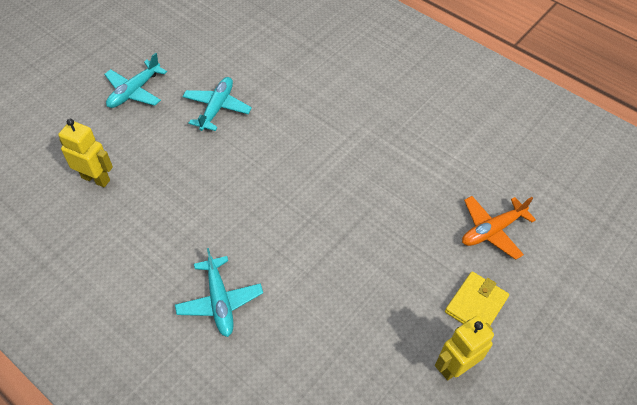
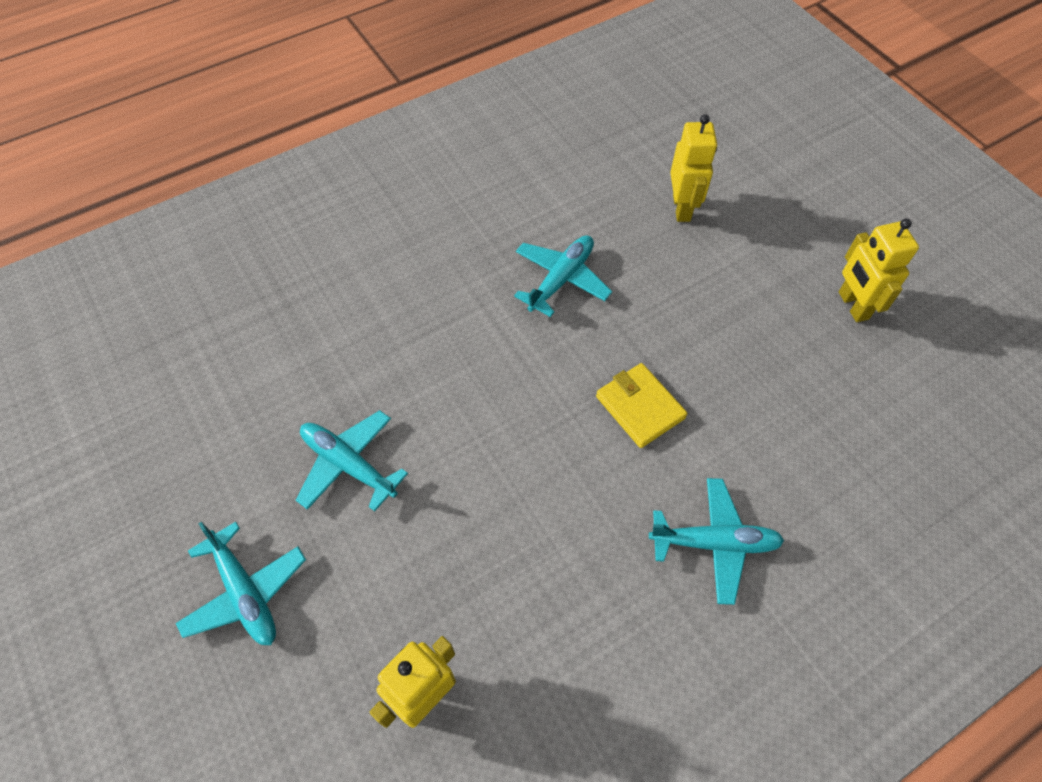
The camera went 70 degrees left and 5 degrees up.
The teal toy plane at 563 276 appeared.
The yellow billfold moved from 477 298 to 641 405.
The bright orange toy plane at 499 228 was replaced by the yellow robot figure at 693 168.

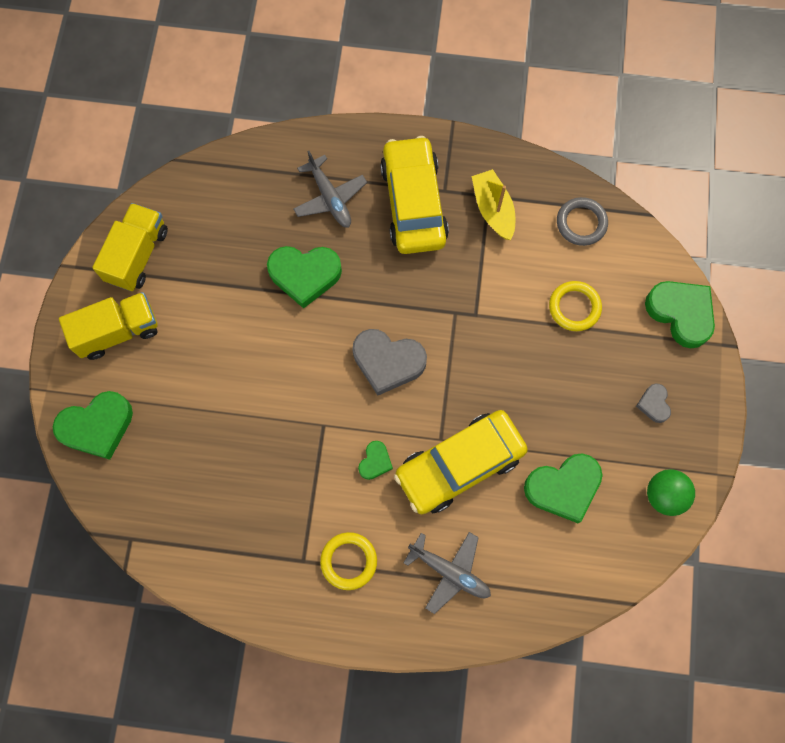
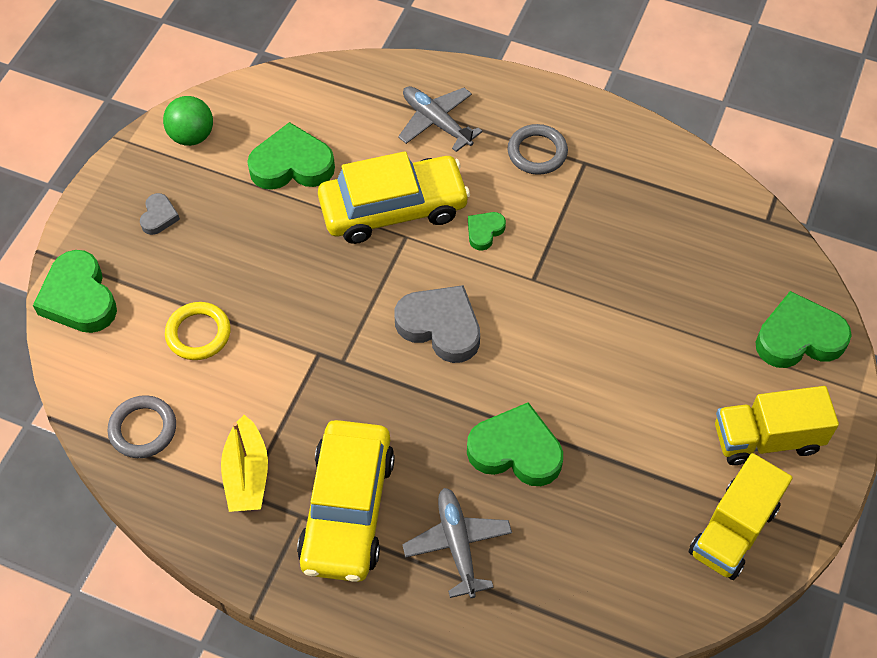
The camera went 165 degrees left and 15 degrees down.
The yellow torus at 348 561 became the ash-grey torus at 537 149.

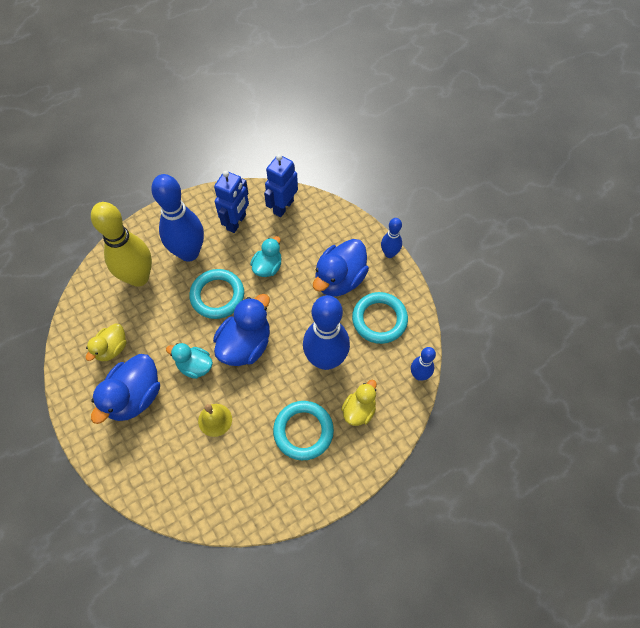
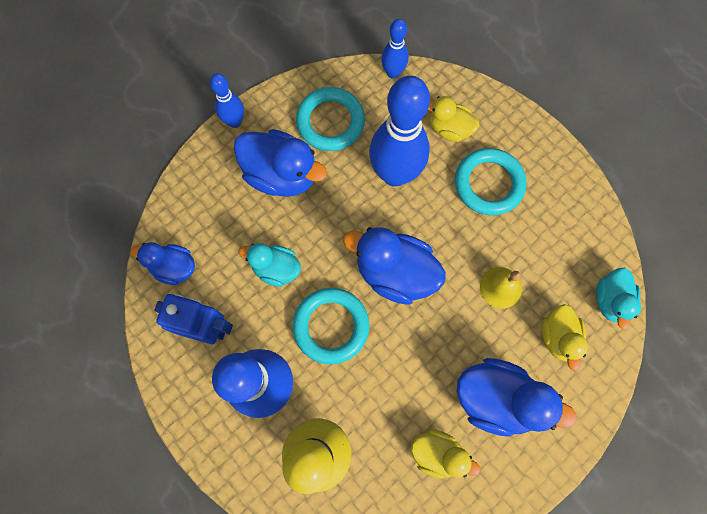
The camera went 100 degrees left and 10 degrees up.
The cobalt robot figure at 281 185 was replaced by the cobalt rubber duck at 163 263.
The yellow rubber duck at 565 337 appeared.
The teal rubber duck moved from 189 361 to 618 299.

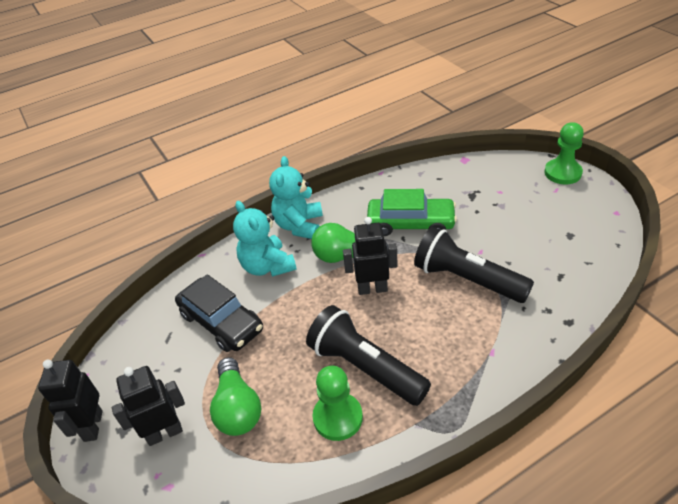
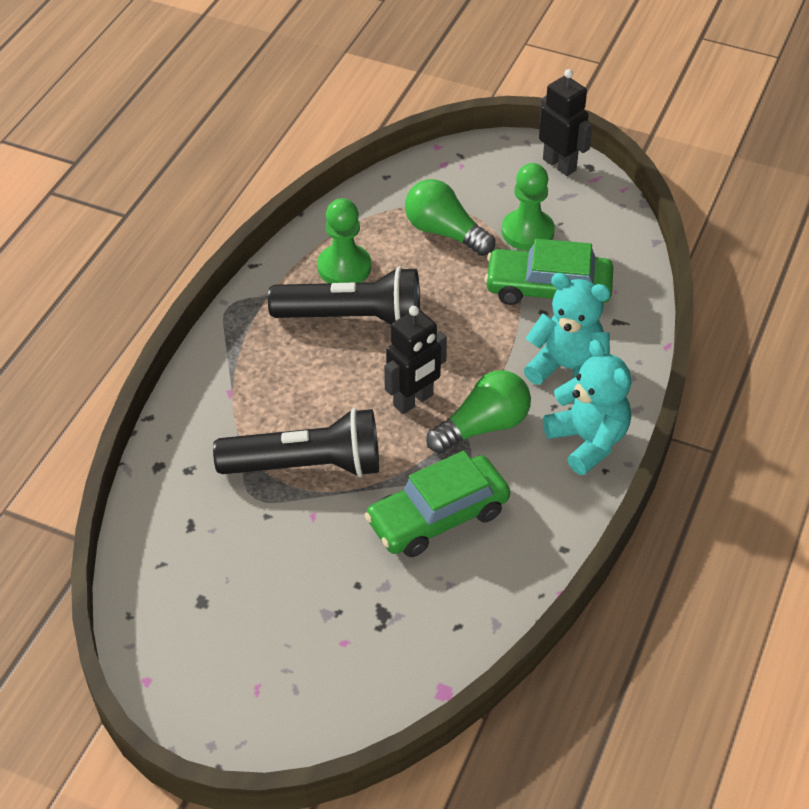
The camera went 140 degrees right and 5 degrees up.
The ebony automobile at 219 313 became the emerald automobile at 548 272.
The emerald pawn moved from 564 153 to 528 206.
The ebony robot figure at 148 406 disappeared.

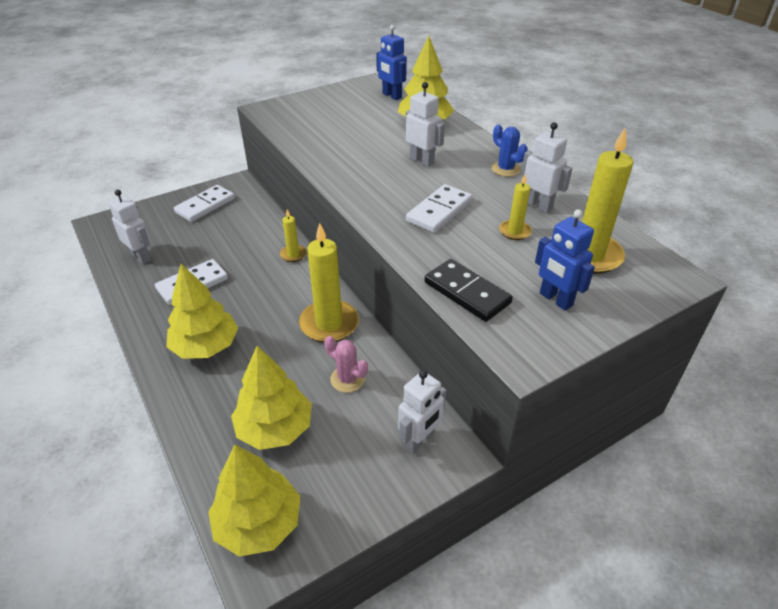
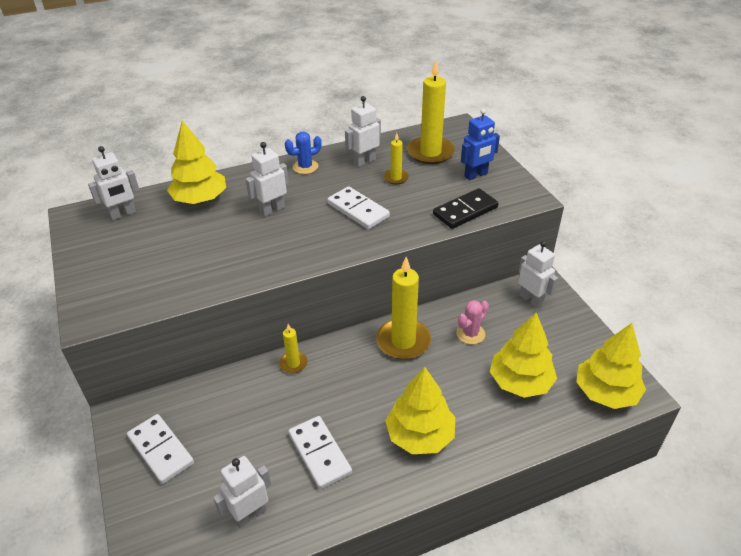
The camera went 80 degrees left and 0 degrees up.
The cobalt robot figure at 391 62 became the white robot figure at 113 183.

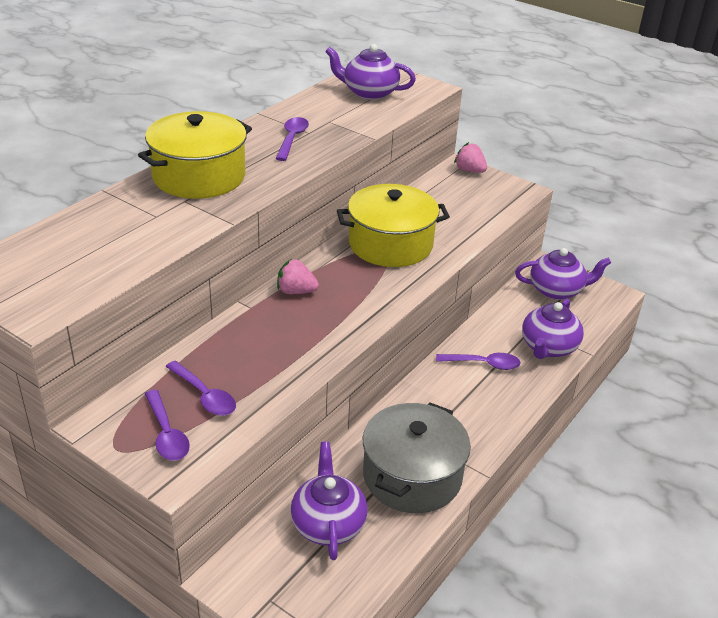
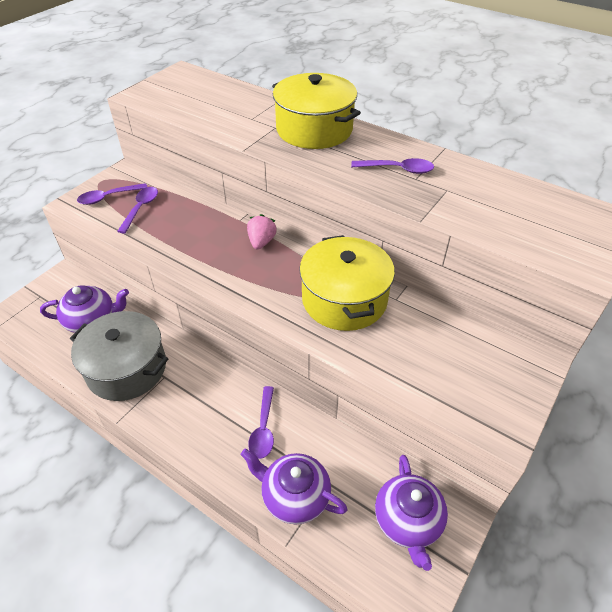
The camera went 90 degrees right and 10 degrees up.
The purple tablespoon at 201 388 turned 150 degrees clockwise.
The purple china teapot at 370 72 disappeared.
The rose-pink berry at 470 157 disappeared.

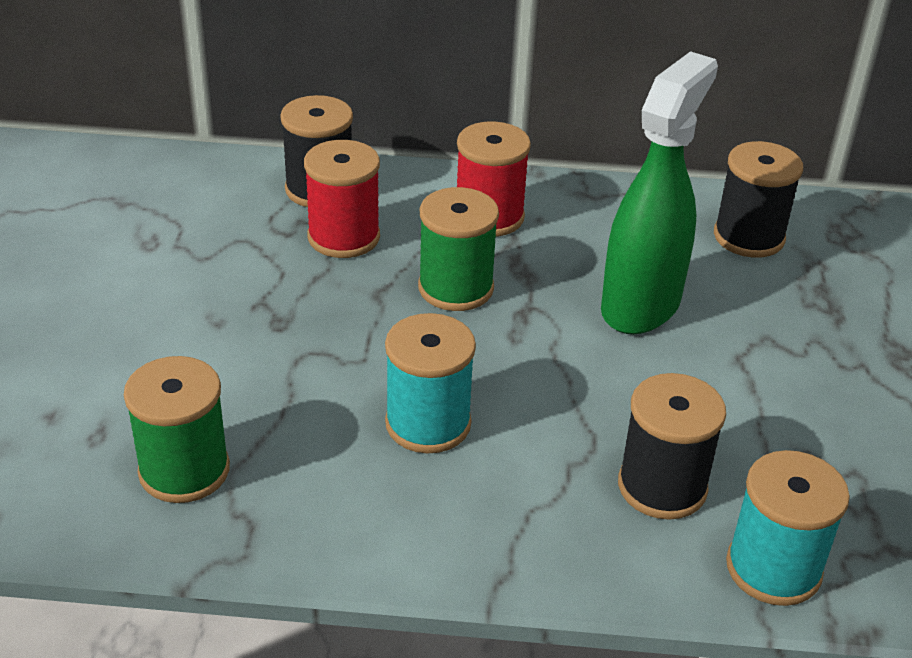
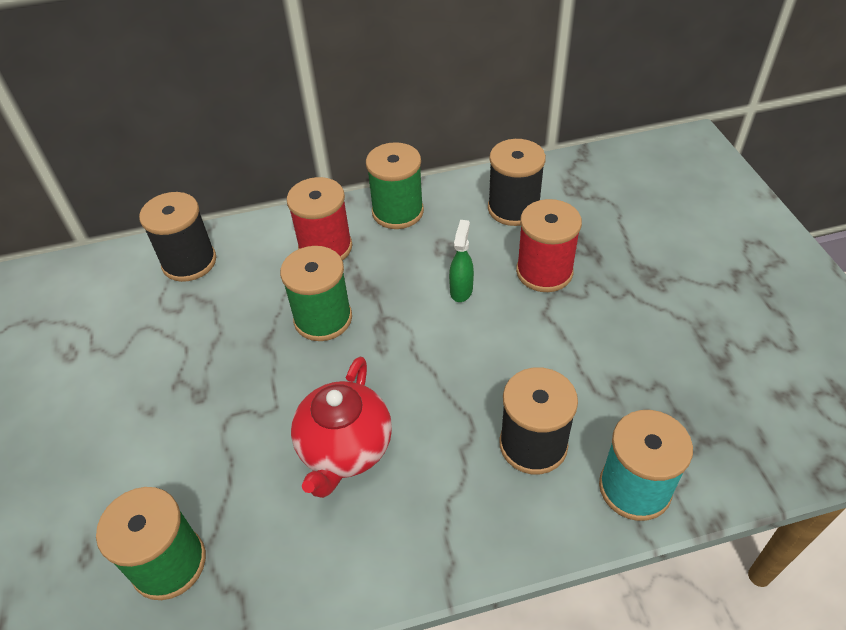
The camera went 15 degrees left and 10 degrees up.
The teal bobbin at 430 383 was replaced by the crimson china teapot at 341 427.
The emerald bobbin at 395 185 appeared.
The emerald sprayer at 659 192 changed to 0.42 times the size.
The crimson bobbin moved from 342 199 to 549 245.

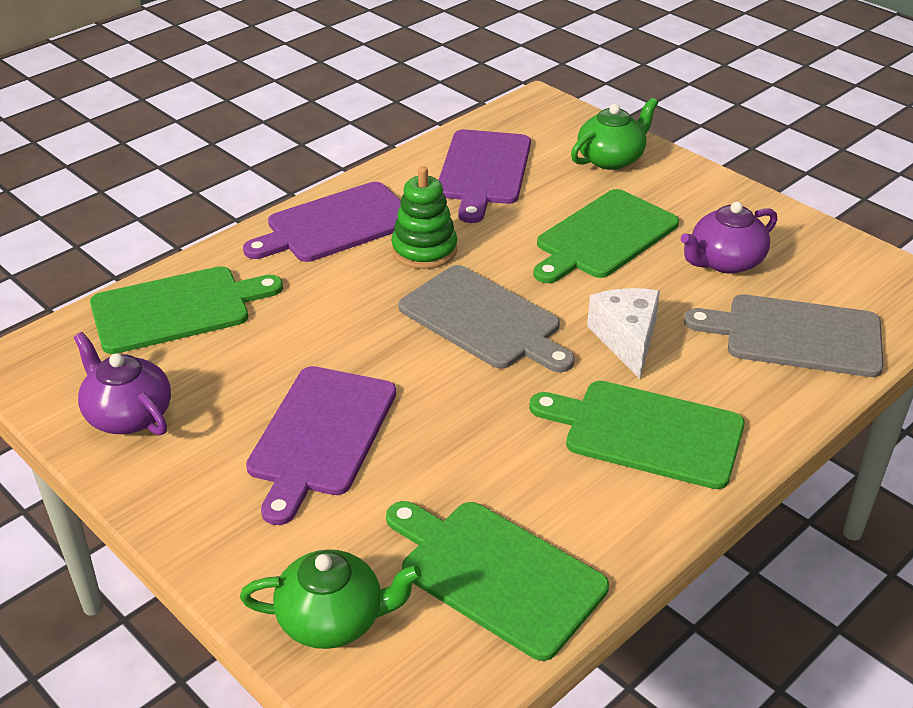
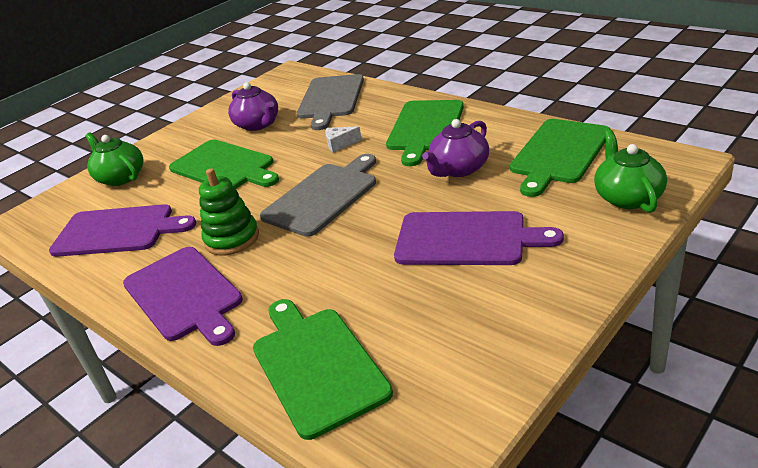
The camera went 90 degrees left and 5 degrees down.
The white cheese wedge at 623 333 changed to 0.57 times the size.
The purple china teapot moved from 122 383 to 455 148.

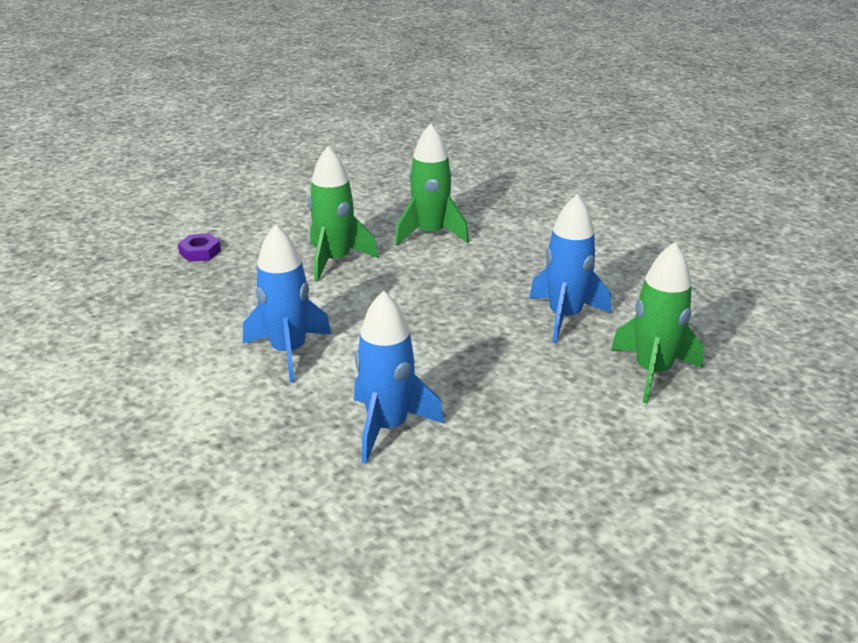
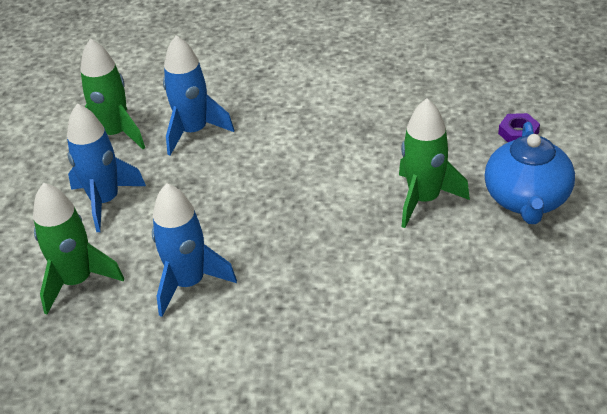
The camera went 135 degrees right and 10 degrees up.
The cobalt rocket moved from 287 303 to 106 168.
The emerald rocket moved from 432 184 to 112 94.
The cobalt china teapot at 530 173 appeared.

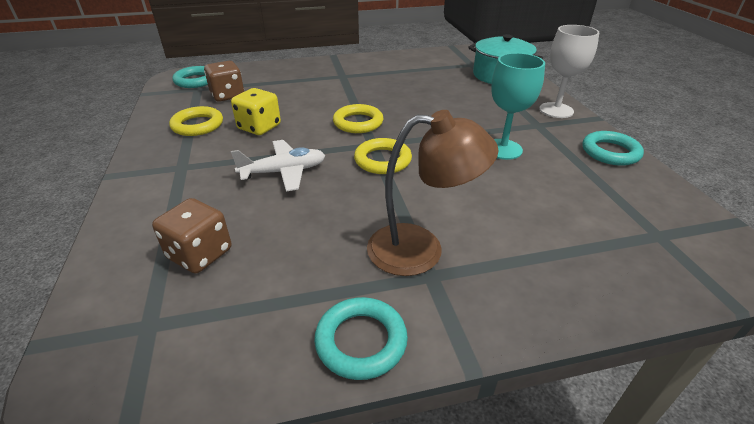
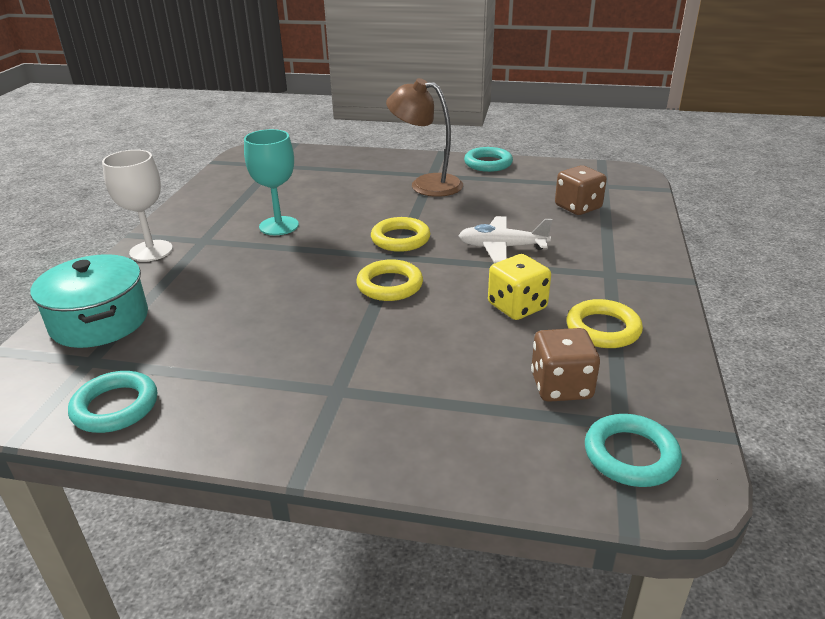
The camera went 155 degrees left and 5 degrees down.
The teal torus moved from 613 148 to 112 402.

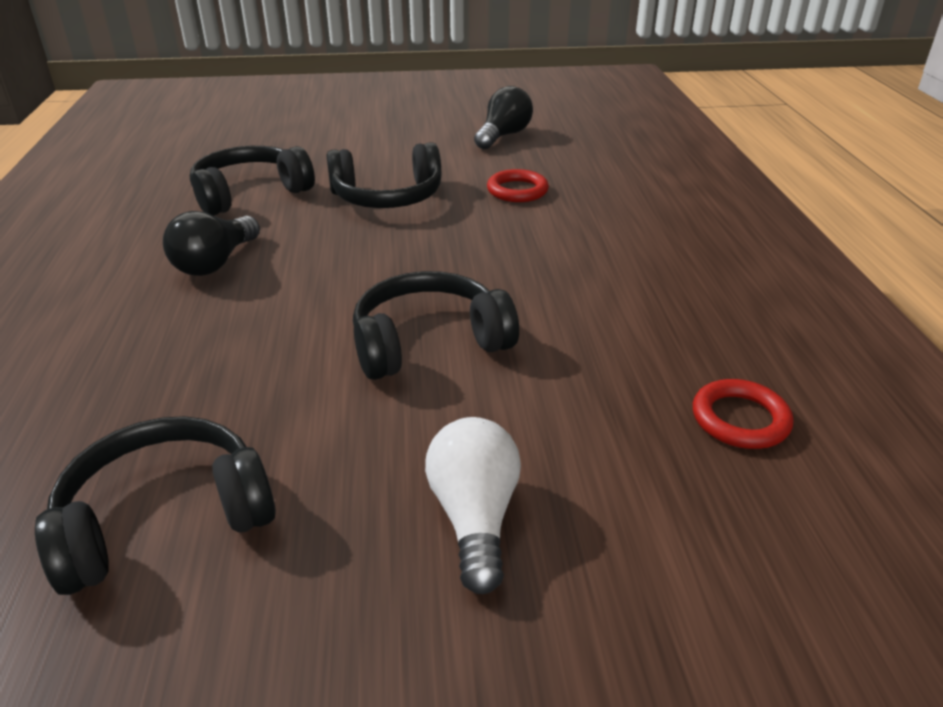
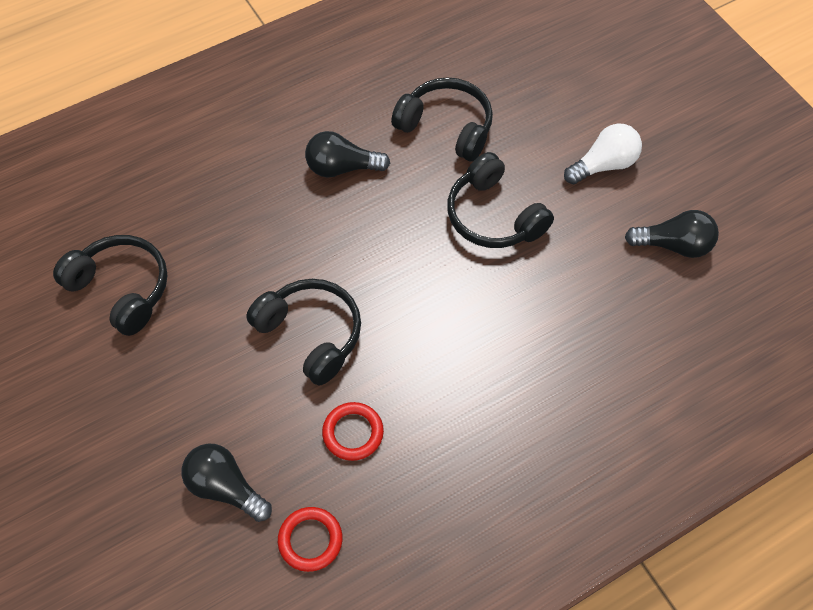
The camera went 65 degrees right and 25 degrees up.
The ebony lightbulb at 227 483 appeared.
The crimson torus moved from 518 185 to 353 431.
The white lightbulb moved from 473 505 to 603 153.

